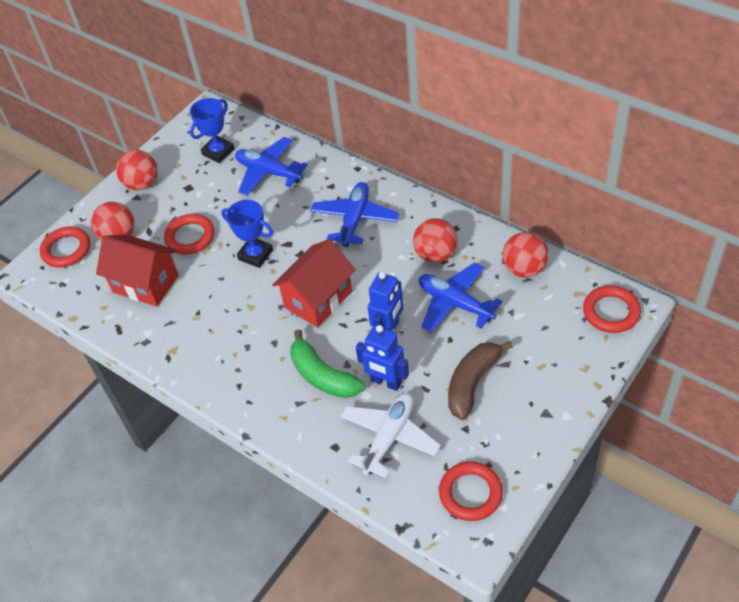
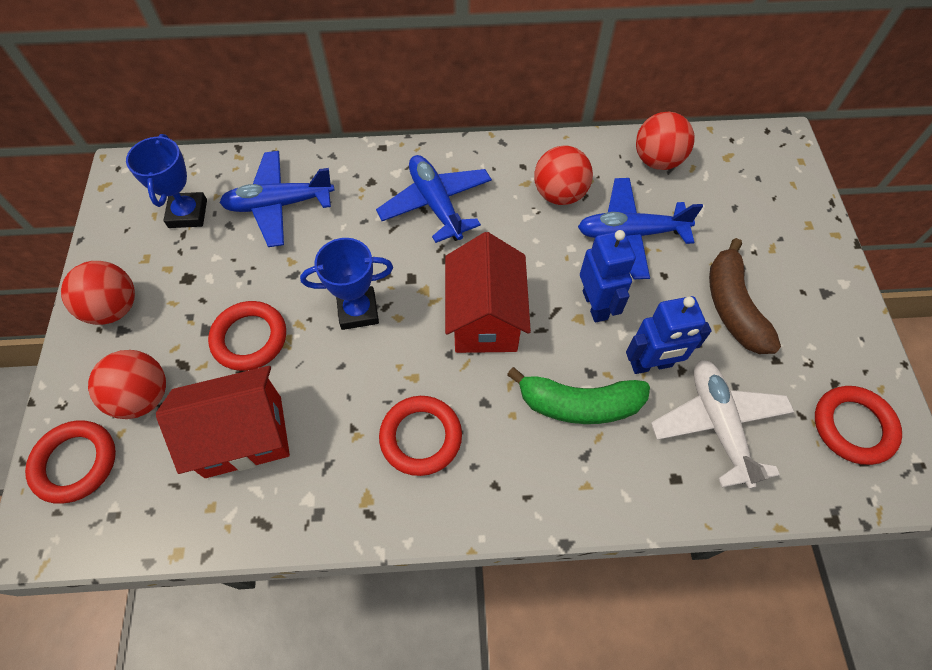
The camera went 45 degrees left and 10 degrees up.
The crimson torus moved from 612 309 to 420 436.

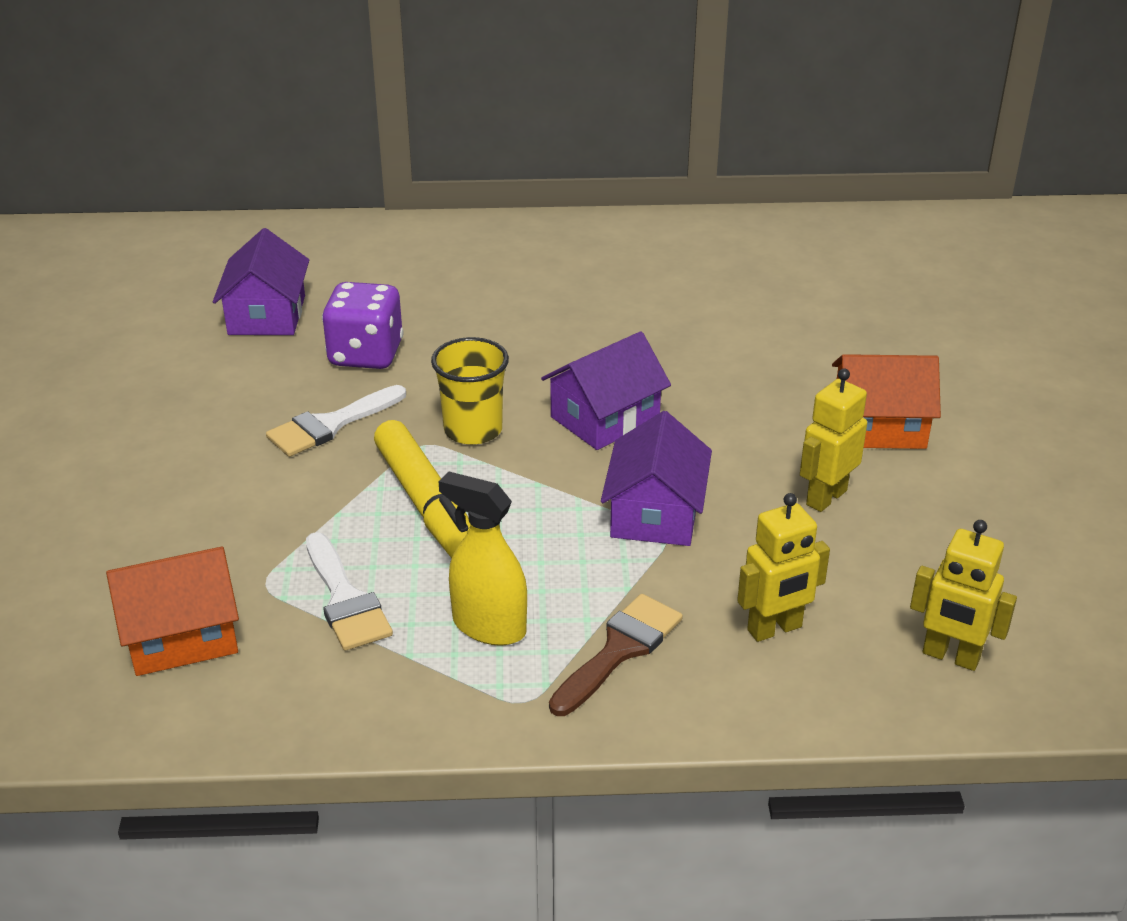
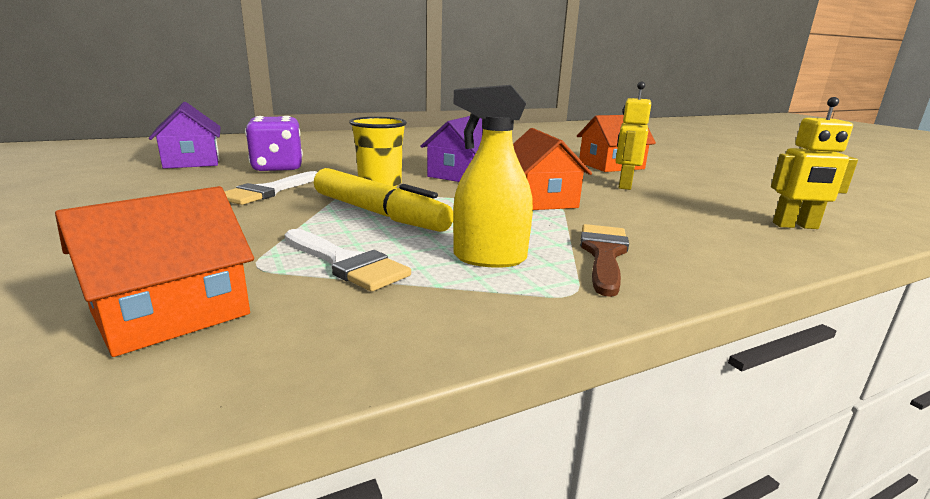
The camera went 25 degrees left and 15 degrees down.
The purple house at 656 478 became the bright orange house at 552 169.
The yellow robot figure at 783 567 disappeared.

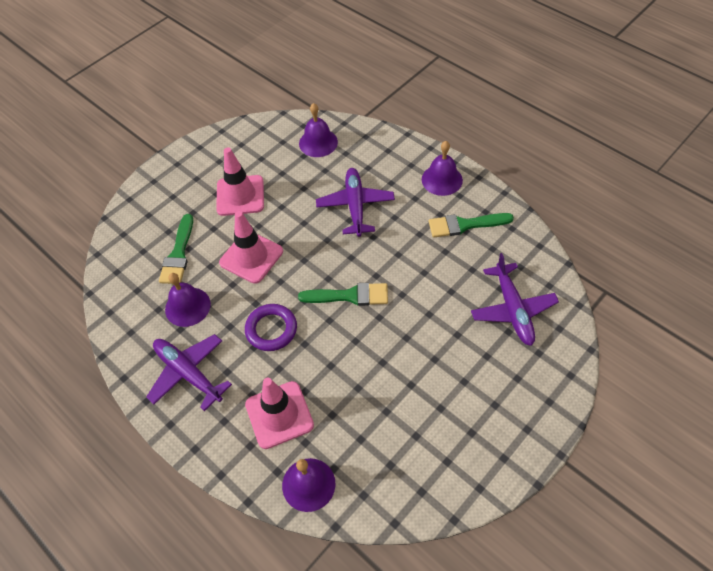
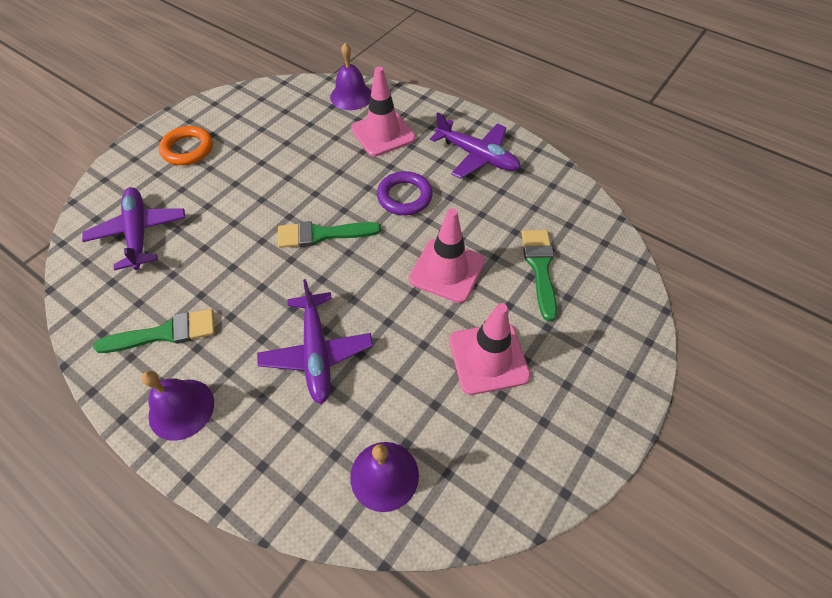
The camera went 170 degrees right and 0 degrees up.
The bright orange torus at 186 145 appeared.
The purple school bell at 188 300 disappeared.

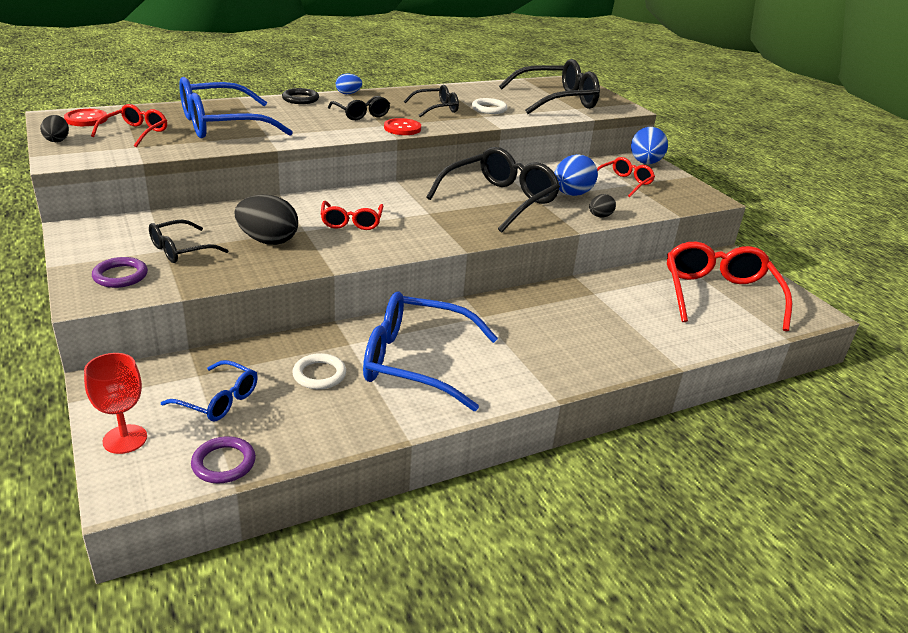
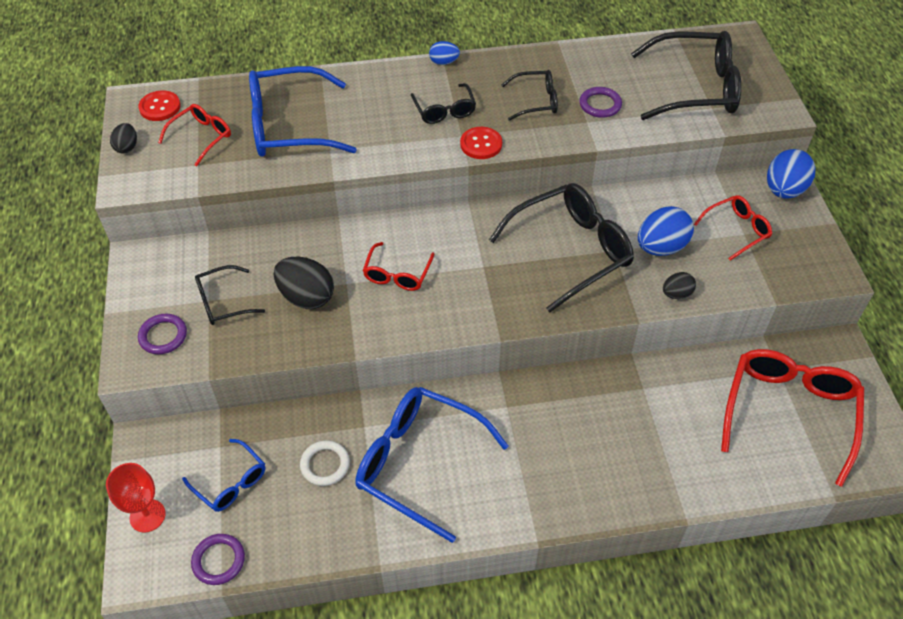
The camera went 20 degrees right and 20 degrees up.
The white torus at 489 106 became the purple torus at 600 102.
The ebony torus at 300 96 disappeared.

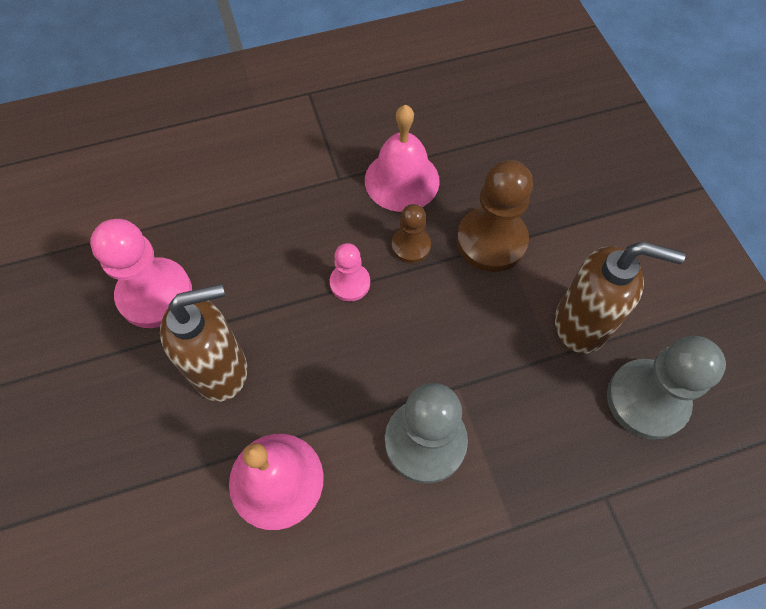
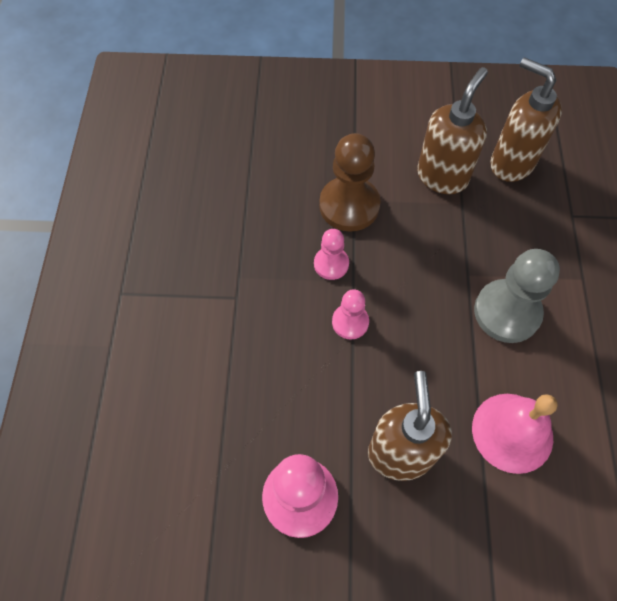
The camera went 70 degrees left and 0 degrees up.
The dark brown pawn at 411 233 became the rose-pink pawn at 331 254.
The ash-grey pawn at 666 388 was replaced by the dark brown soap dispenser at 526 119.
The rose-pink school bell at 402 158 disappeared.

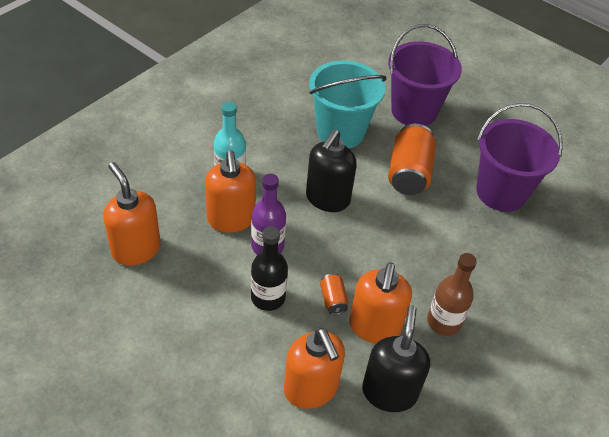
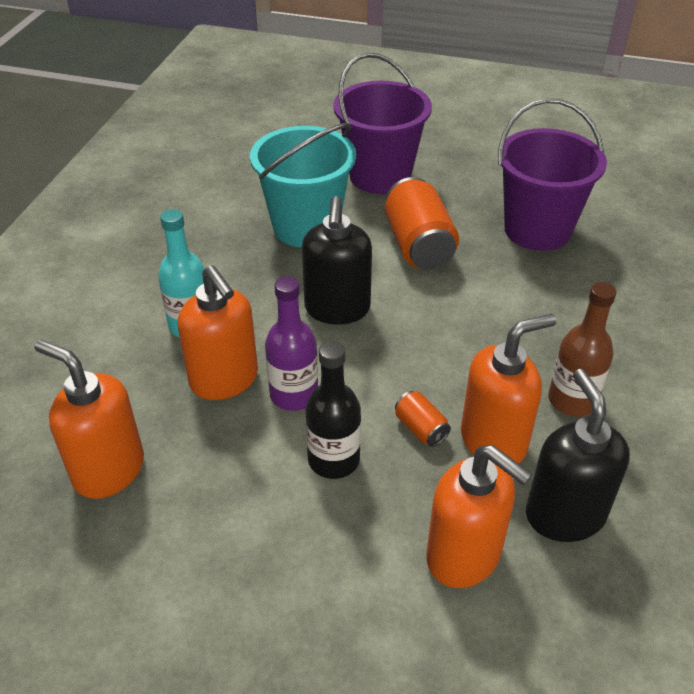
The camera went 20 degrees left and 5 degrees down.
The bright orange soap dispenser at 380 302 turned 105 degrees counterclockwise.

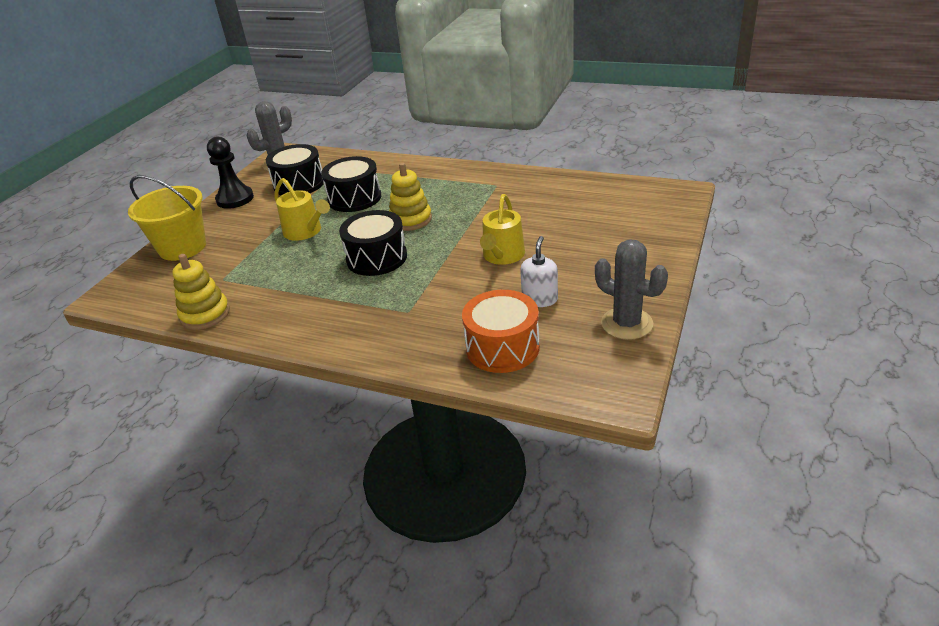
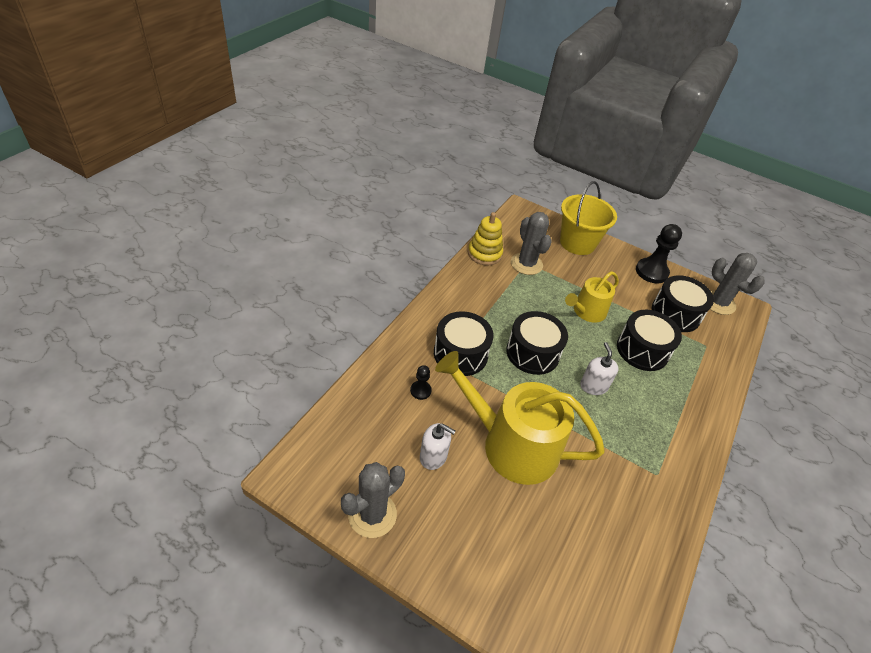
The camera went 90 degrees right and 10 degrees up.
The ebony pawn at 421 382 appeared.
The ebony drum at 464 343 appeared.
The yellow sprinkling can at 502 229 changed to 1.80 times the size.
The ash-grey prickly plant at 531 243 appeared.
The yellow ring stacker at 410 197 was replaced by the white soap dispenser at 599 368.
The bright orange drum at 501 331 disappeared.

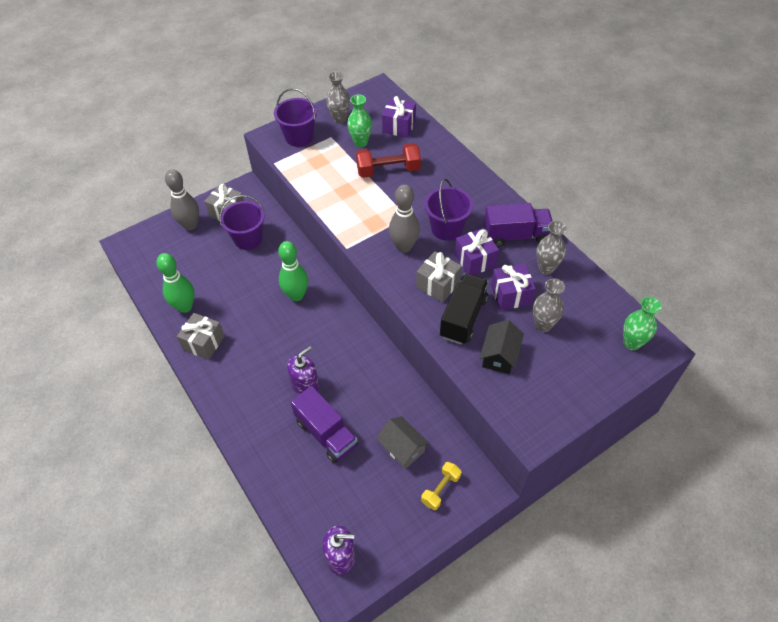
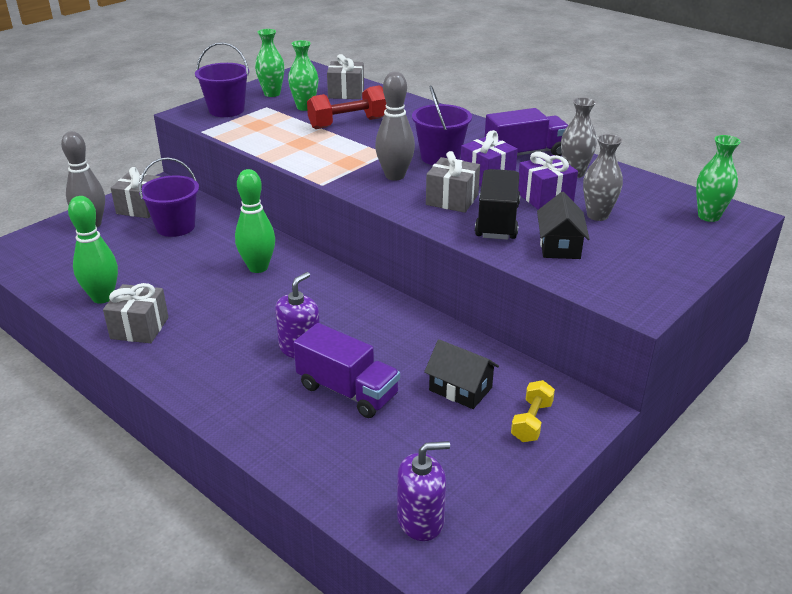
The camera went 15 degrees left and 20 degrees down.
The ash-grey tall vase at 338 97 became the emerald tall vase at 269 63.
The purple present at 399 117 became the ash-grey present at 345 76.
The ash-grey house at 402 442 became the ebony house at 461 374.

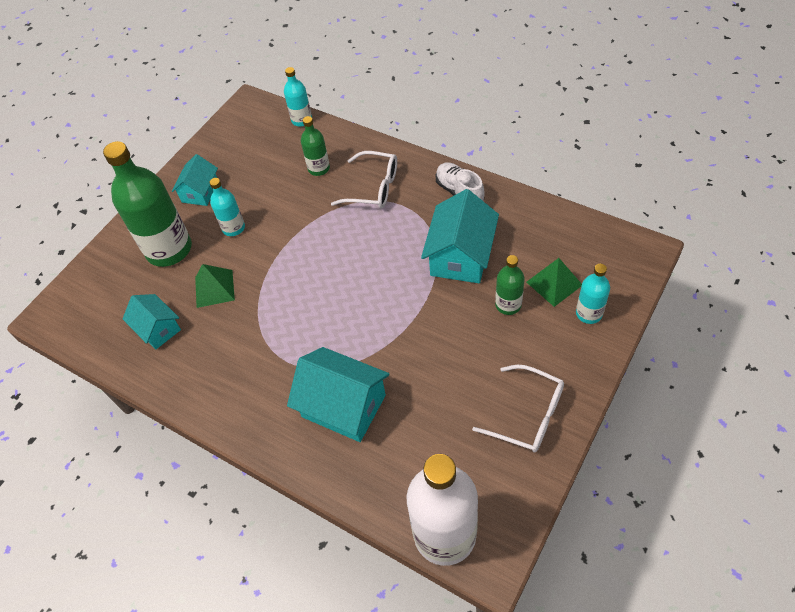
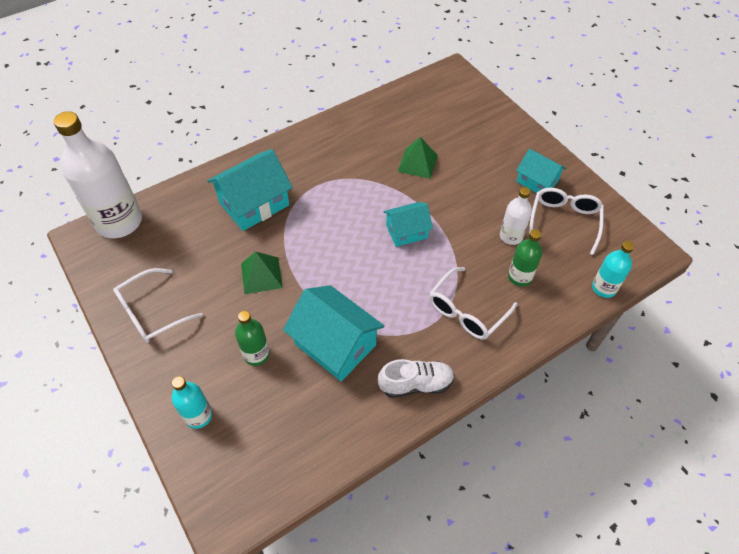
The camera went 110 degrees right and 0 degrees up.
The emerald pyramid moved from 554 282 to 262 272.
The teal house moved from 152 322 to 408 224.
The white bottle at 516 216 appeared.
The white spectacles at 566 221 appeared.
The emerald bottle at 147 204 disappeared.
The teal bottle at 227 207 disappeared.

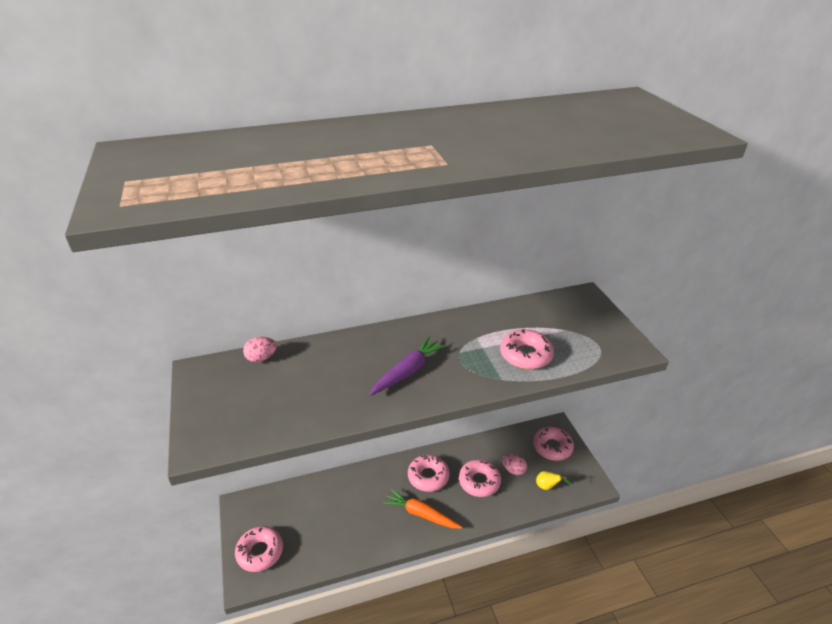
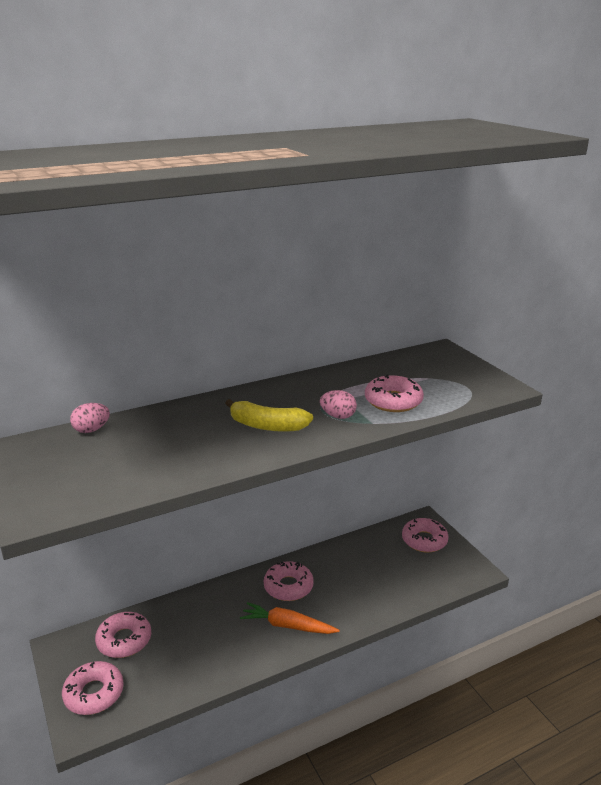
The camera went 10 degrees left and 10 degrees down.
The rose-pink donut moved from 480 478 to 123 635.
The purple carrot at 407 366 was replaced by the yellow banana at 269 415.
The rose-pink egg shape moved from 514 464 to 338 404.
The yellow pear at 553 480 disappeared.

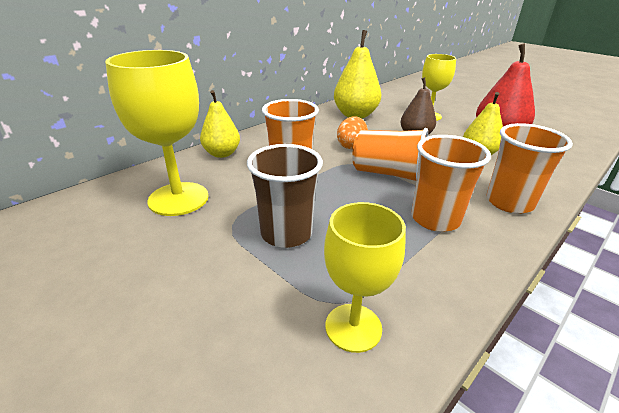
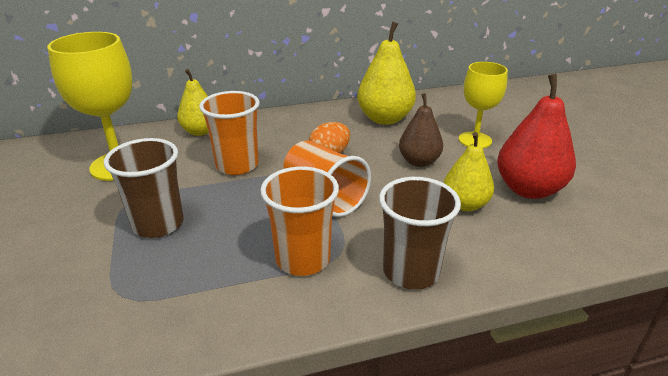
The camera went 30 degrees right and 0 degrees up.
The bright orange cup at 529 168 became the dark brown cup at 420 233.
The yellow chalice at 365 277 disappeared.

